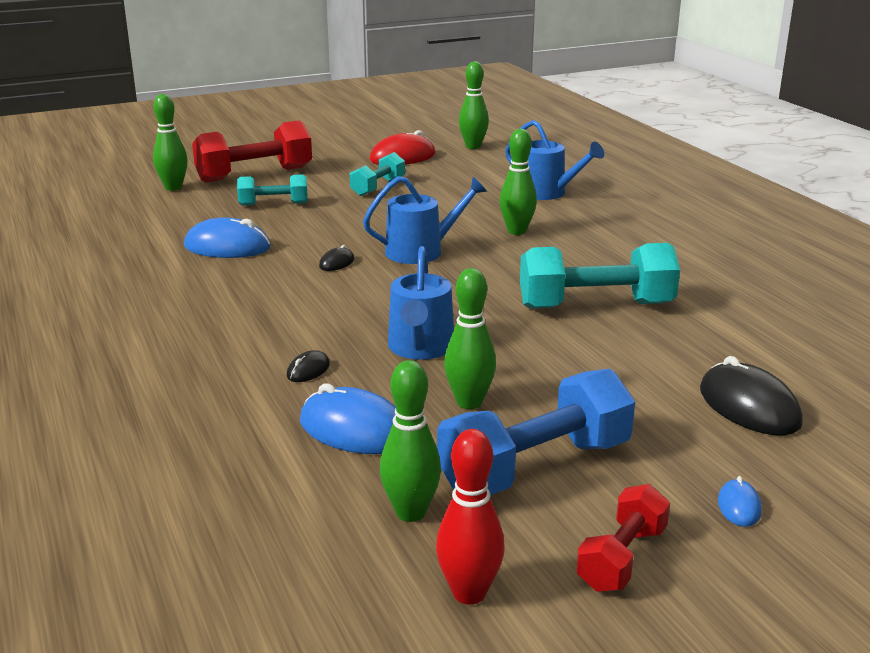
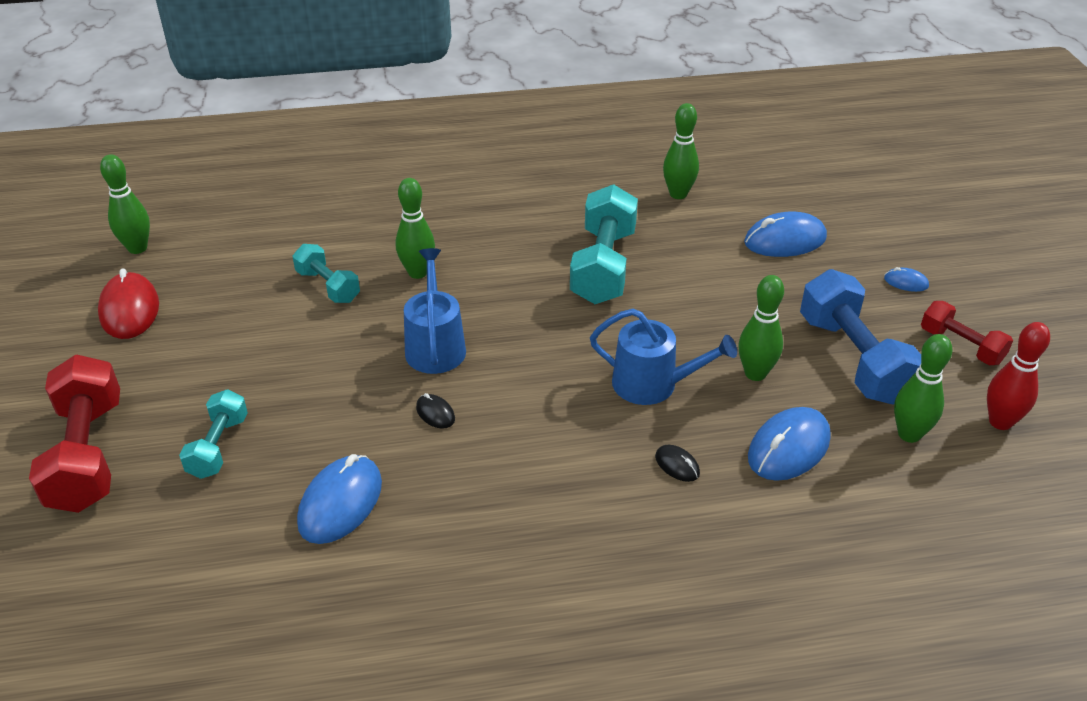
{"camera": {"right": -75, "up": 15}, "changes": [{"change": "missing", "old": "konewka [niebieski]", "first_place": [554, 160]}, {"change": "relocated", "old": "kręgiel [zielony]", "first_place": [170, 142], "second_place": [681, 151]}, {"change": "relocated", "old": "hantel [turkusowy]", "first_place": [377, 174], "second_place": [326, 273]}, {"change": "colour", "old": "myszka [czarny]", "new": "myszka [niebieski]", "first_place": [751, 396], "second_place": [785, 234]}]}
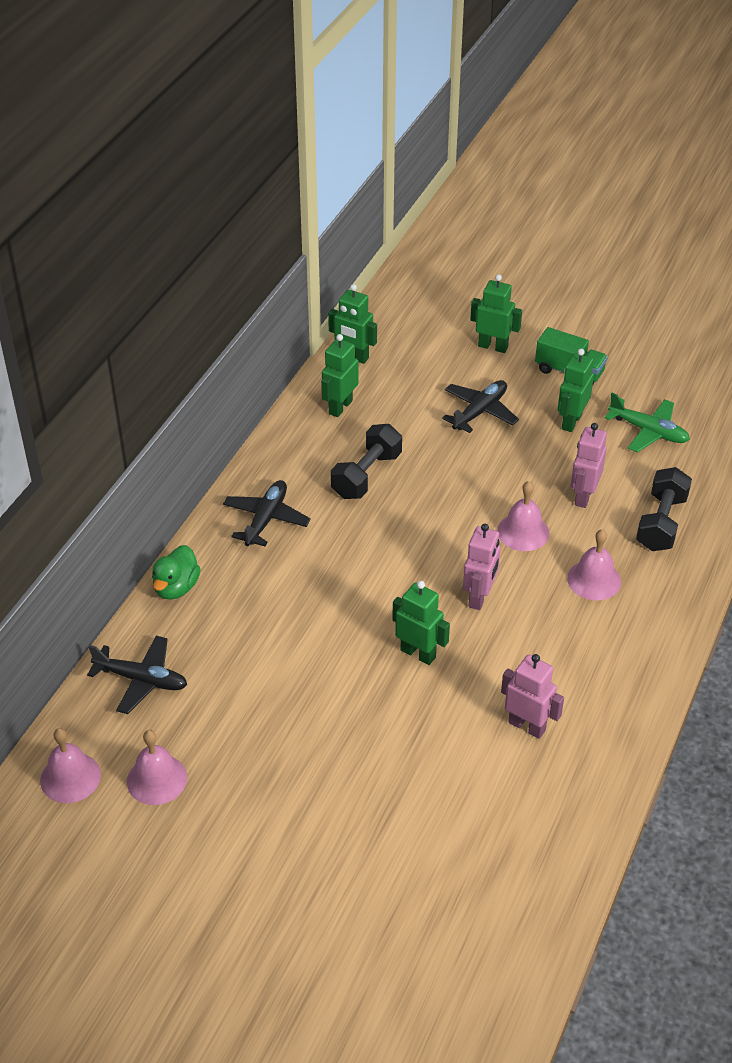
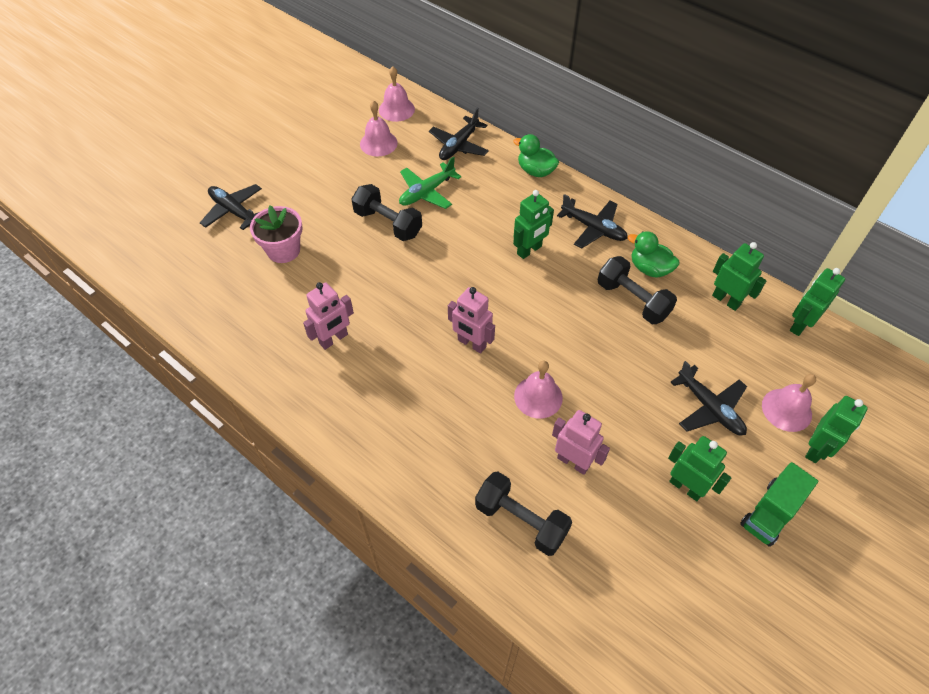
{"camera": {"right": 105, "up": 10}, "changes": [{"change": "appeared", "new": "samolot [czarny]", "second_place": [231, 207]}, {"change": "appeared", "new": "doniczka [różowy]", "second_place": [276, 234]}, {"change": "appeared", "new": "hantel [czarny]", "second_place": [386, 212]}, {"change": "appeared", "new": "kaczka [zielony]", "second_place": [654, 254]}, {"change": "relocated", "old": "robot [zielony]", "first_place": [421, 623], "second_place": [533, 224]}, {"change": "relocated", "old": "dzwonek [różowy]", "first_place": [594, 564], "second_place": [789, 403]}, {"change": "relocated", "old": "samolot [zielony]", "first_place": [647, 423], "second_place": [430, 183]}]}
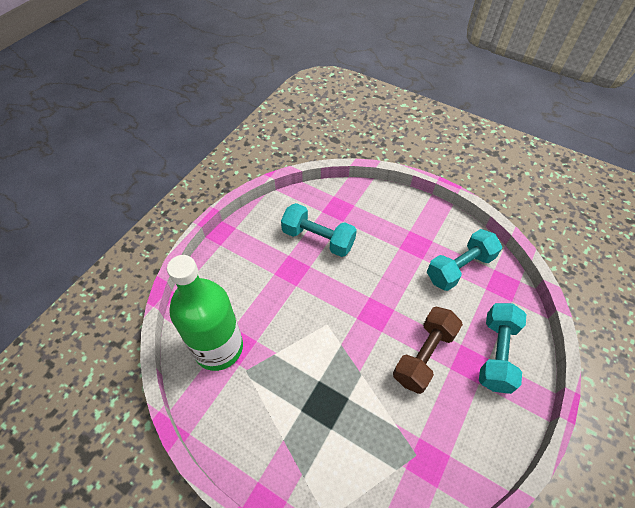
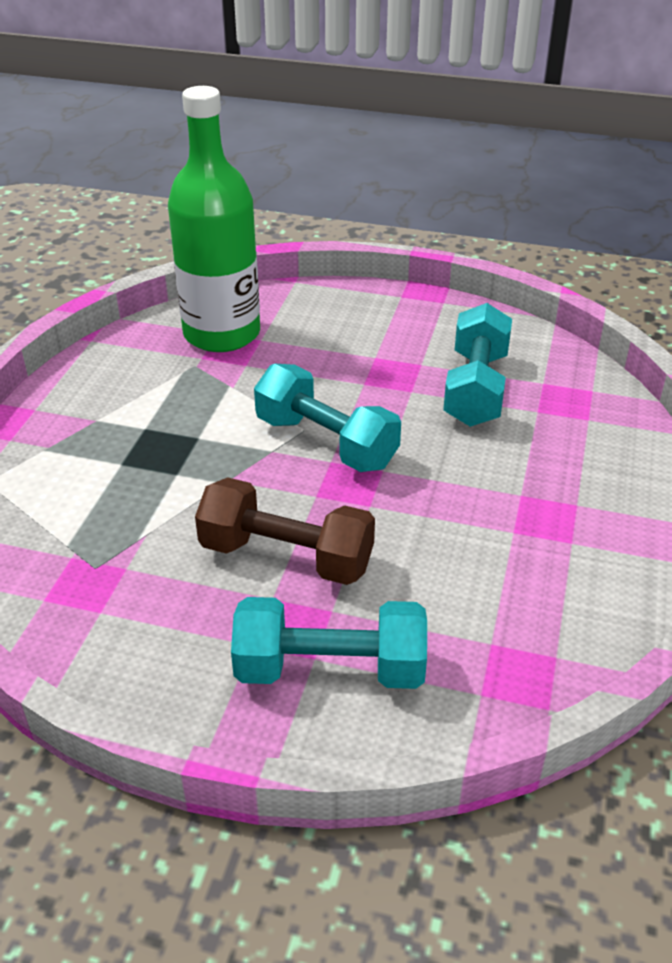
{"camera": {"right": 75, "up": -15}, "changes": [{"change": "relocated", "old": "hantel [turkusowy]", "first_place": [464, 260], "second_place": [327, 418]}]}
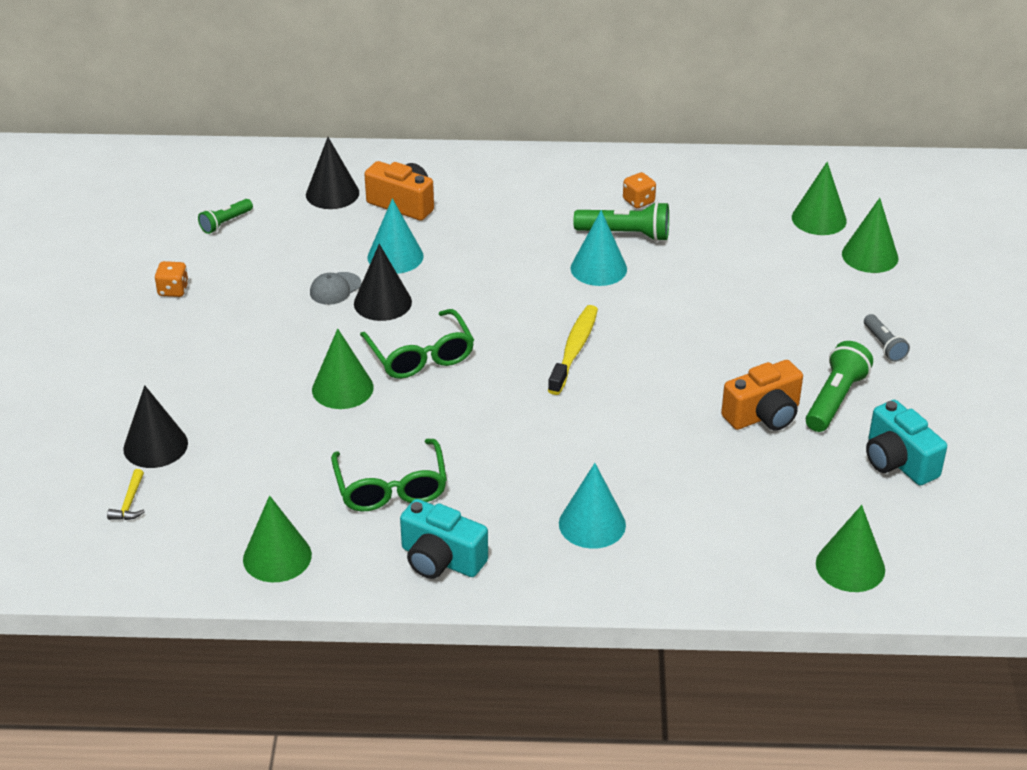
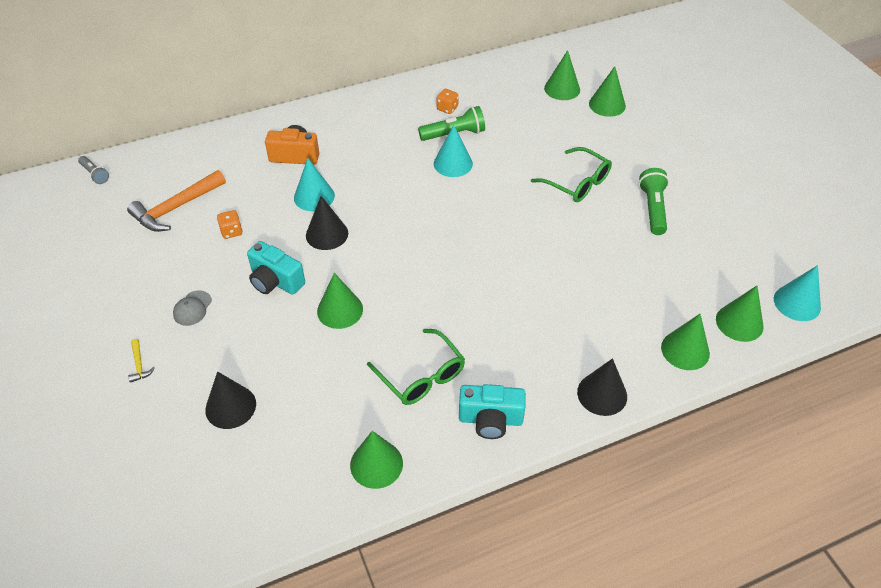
{"camera": {"right": -25, "up": 10}, "changes": [{"change": "missing", "old": "szczoteczka do zębów [żółty]", "first_place": [573, 350]}, {"change": "missing", "old": "aparat fotograficzny [pomarańczowy]", "first_place": [762, 395]}, {"change": "appeared", "new": "stożek [zielony]", "second_place": [685, 342]}, {"change": "relocated", "old": "młotek [żółty]", "first_place": [126, 494], "second_place": [141, 361]}, {"change": "relocated", "old": "kostka do gry [pomarańczowy]", "first_place": [172, 279], "second_place": [230, 224]}, {"change": "relocated", "old": "stożek [czarny]", "first_place": [332, 173], "second_place": [602, 387]}, {"change": "relocated", "old": "czapka [szary]", "first_place": [335, 288], "second_place": [192, 308]}, {"change": "relocated", "old": "okulary [zielony]", "first_place": [417, 344], "second_place": [571, 174]}, {"change": "relocated", "old": "stożek [turkusowy]", "first_place": [592, 506], "second_place": [797, 293]}, {"change": "relocated", "old": "latarka [szary]", "first_place": [887, 338], "second_place": [93, 170]}, {"change": "relocated", "old": "aparat fotograficzny [turkusowy]", "first_place": [906, 443], "second_place": [276, 268]}, {"change": "exchanged", "old": "latarka [zielony]", "new": "młotek [pomarańczowy]", "first_place": [225, 216], "second_place": [176, 201]}]}
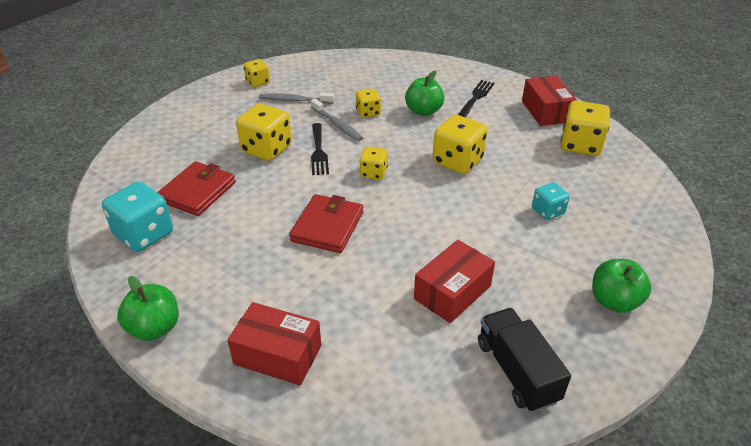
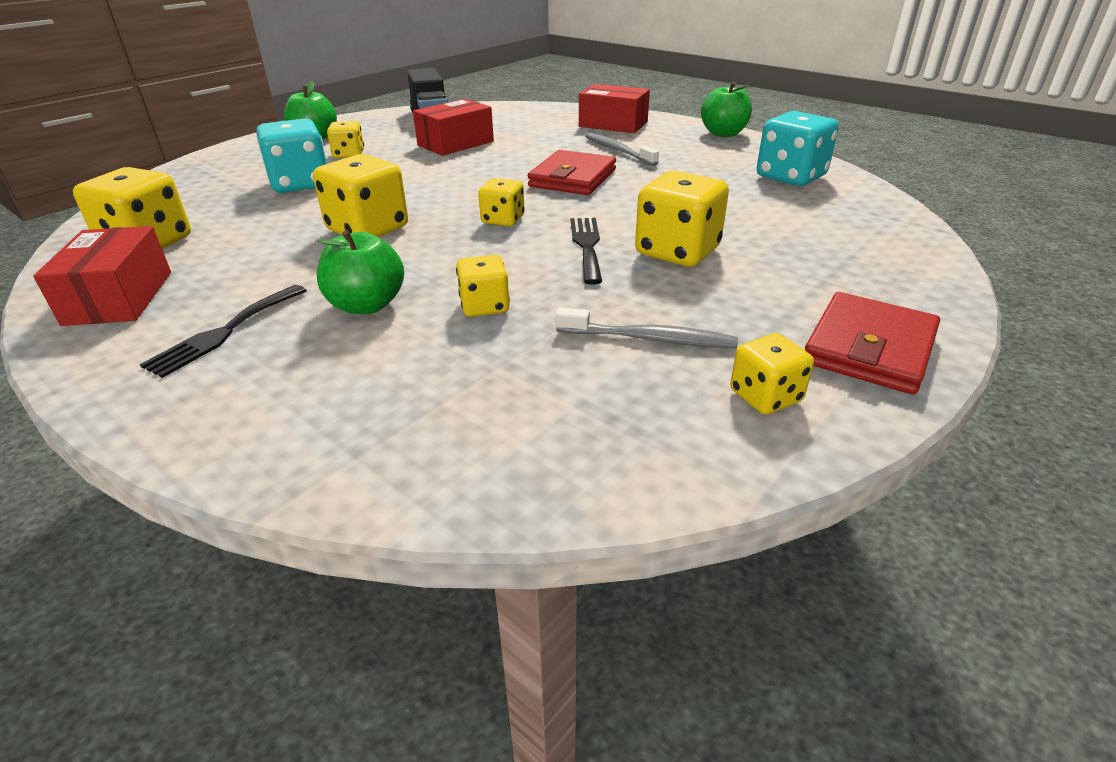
{"camera": {"right": -175, "up": -5}, "changes": [{"change": "appeared", "new": "kostka do gry [żółty]", "second_place": [345, 139]}, {"change": "relocated", "old": "portfel [czerwony]", "first_place": [196, 188], "second_place": [872, 343]}, {"change": "relocated", "old": "szczoteczka do zębów [szary]", "first_place": [337, 119], "second_place": [622, 149]}, {"change": "size", "old": "kostka do gry [turkusowy]", "first_place": [551, 201], "second_place": [291, 155], "factor": 1.72}]}
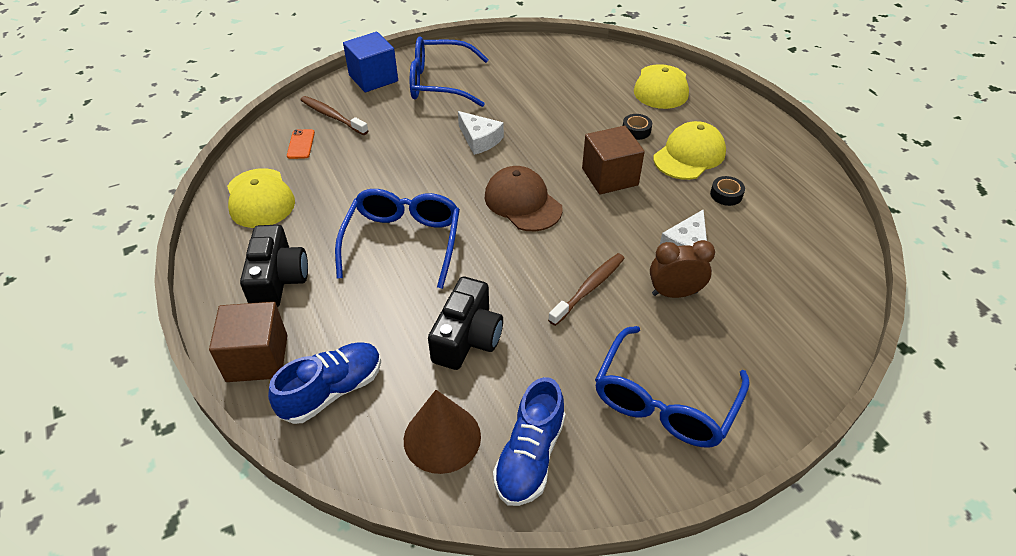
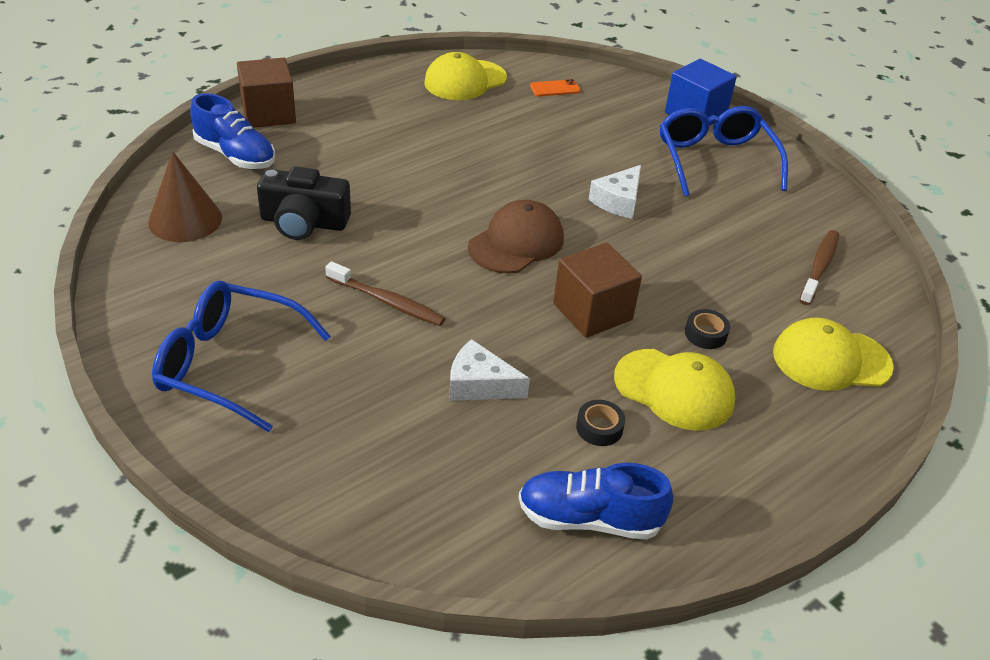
{"camera": {"right": 75, "up": -5}, "changes": [{"change": "missing", "old": "aparat fotograficzny [czarny]", "first_place": [274, 266]}, {"change": "missing", "old": "okulary [niebieski]", "first_place": [397, 239]}, {"change": "missing", "old": "budzik [brązowy]", "first_place": [682, 269]}, {"change": "relocated", "old": "szczoteczka do zębów [brązowy]", "first_place": [334, 115], "second_place": [819, 267]}, {"change": "relocated", "old": "but [niebieski]", "first_place": [529, 441], "second_place": [596, 501]}]}
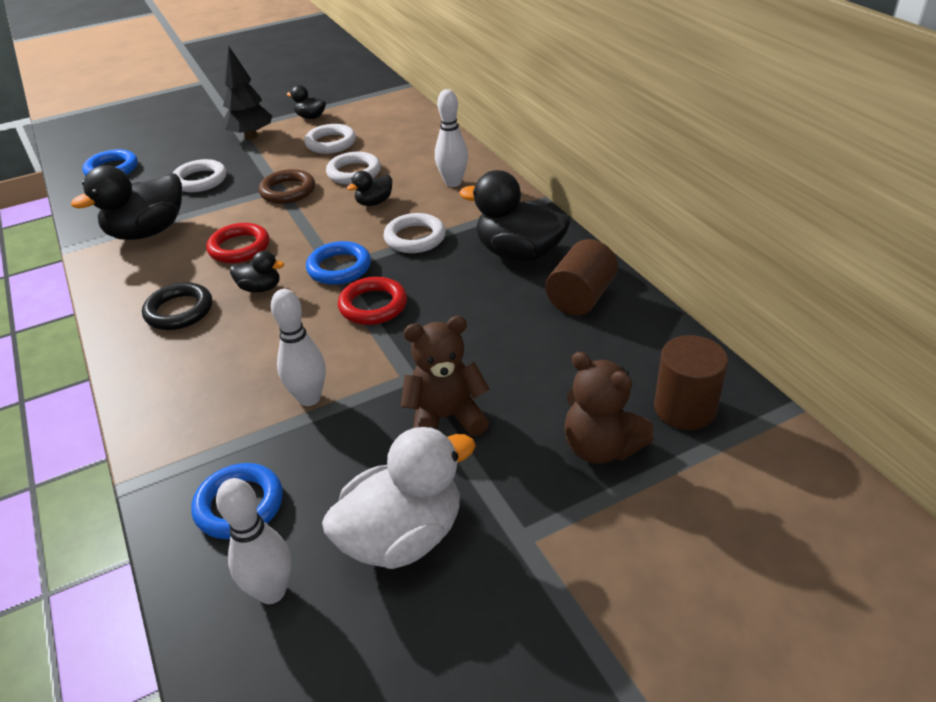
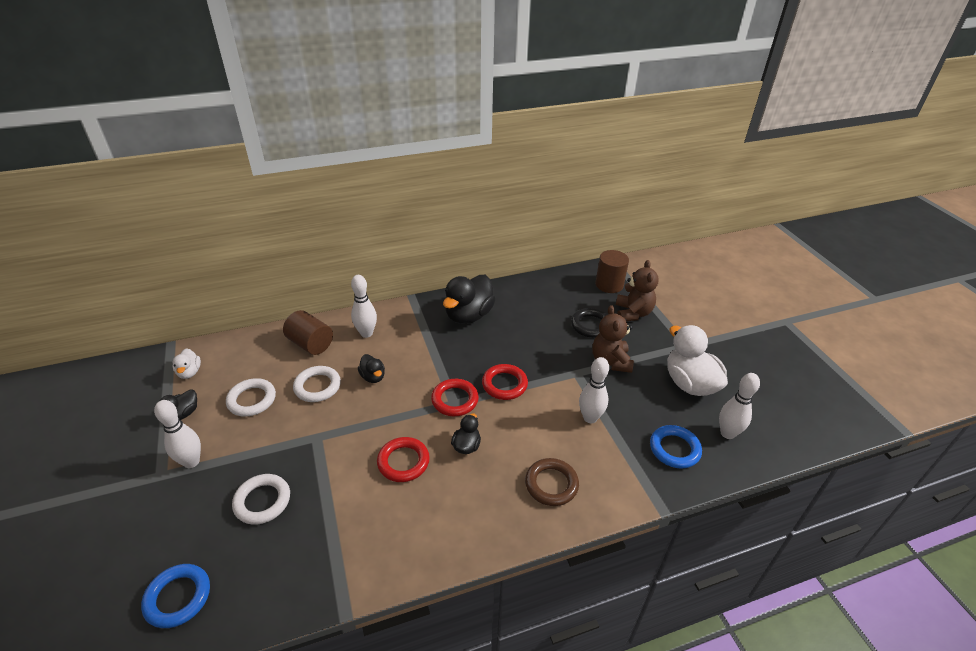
{"camera": {"right": -85, "up": 0}, "changes": [{"change": "missing", "old": "kaczka [czarny]", "first_place": [126, 202]}, {"change": "missing", "old": "pierścień [biały]", "first_place": [414, 233]}, {"change": "appeared", "new": "kaczka [biały]", "second_place": [187, 363]}, {"change": "relocated", "old": "pierścień [czarny]", "first_place": [177, 306], "second_place": [589, 323]}, {"change": "relocated", "old": "pierścień [brązowy]", "first_place": [286, 186], "second_place": [552, 482]}, {"change": "relocated", "old": "walec [brązowy]", "first_place": [582, 277], "second_place": [308, 332]}, {"change": "exchanged", "old": "drzewko [czarny]", "new": "kręgiel [biały]", "first_place": [247, 92], "second_place": [177, 434]}, {"change": "colour", "old": "pierścień [niebieski]", "new": "pierścień [czerwony]", "first_place": [338, 263], "second_place": [455, 397]}, {"change": "spun", "old": "miś [brązowy]", "first_place": [608, 408], "second_place": [637, 290], "degrees": -45}]}
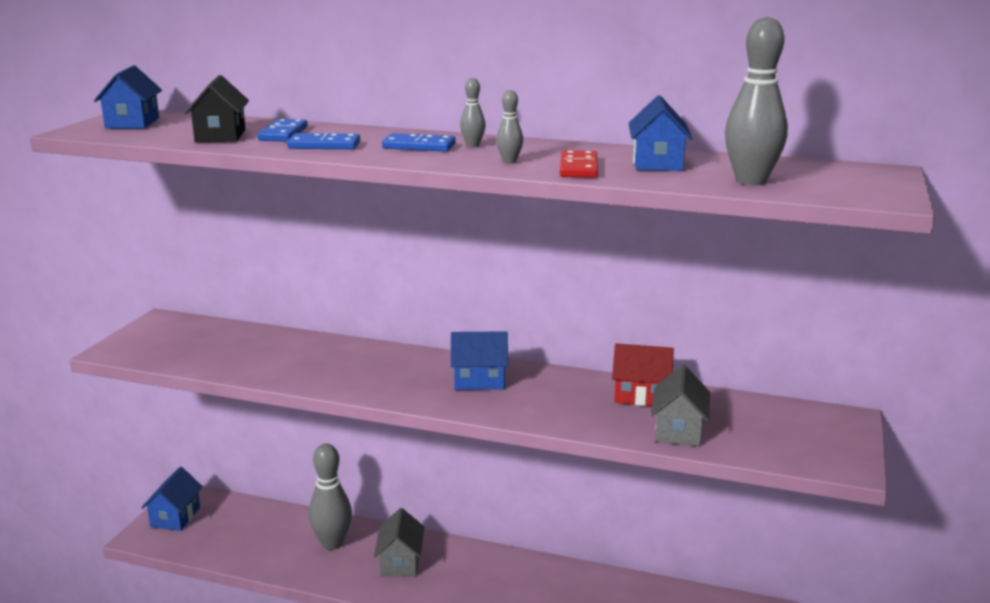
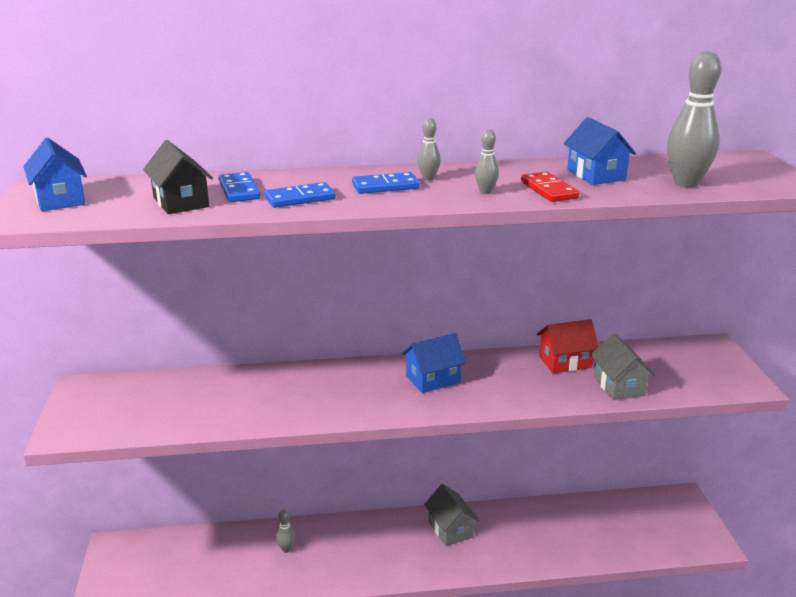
{"camera": {"right": -25, "up": 5}, "changes": [{"change": "missing", "old": "domek [niebieski]", "first_place": [172, 499]}, {"change": "relocated", "old": "domek [szary]", "first_place": [399, 542], "second_place": [451, 515]}, {"change": "size", "old": "kręgiel [szary]", "first_place": [330, 497], "second_place": [285, 531], "factor": 0.48}]}
